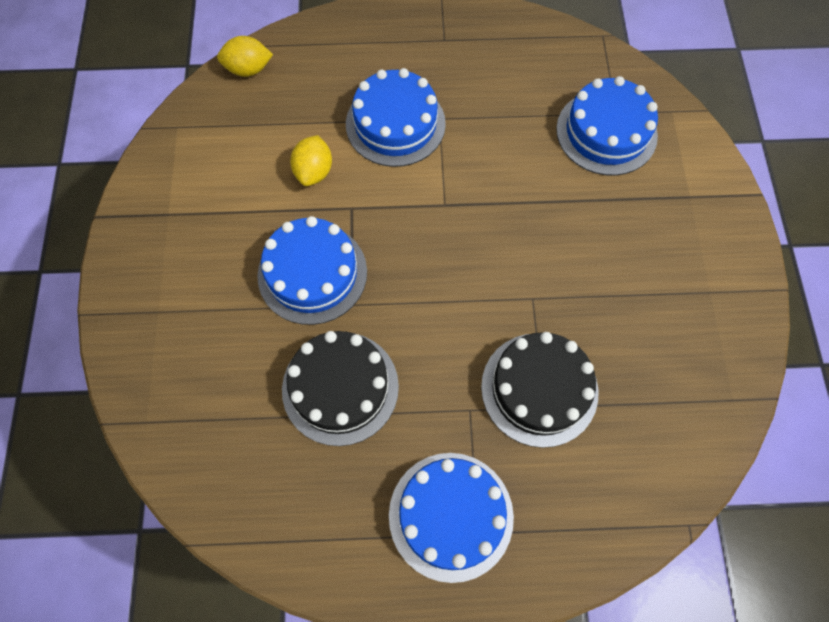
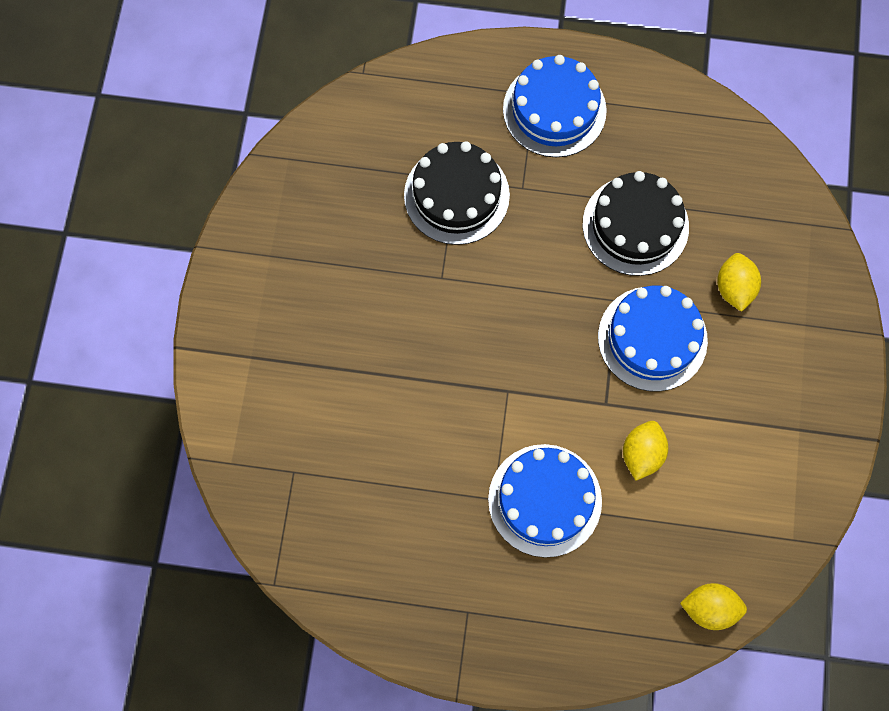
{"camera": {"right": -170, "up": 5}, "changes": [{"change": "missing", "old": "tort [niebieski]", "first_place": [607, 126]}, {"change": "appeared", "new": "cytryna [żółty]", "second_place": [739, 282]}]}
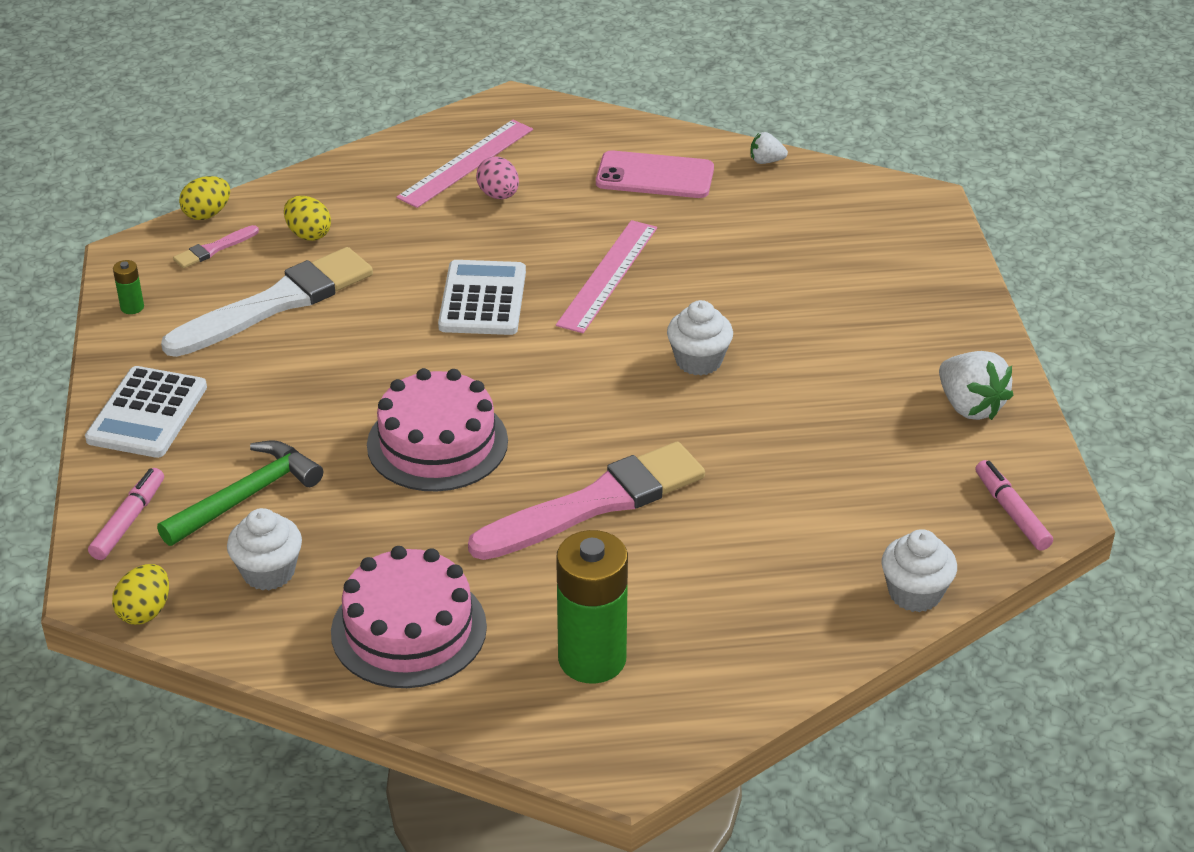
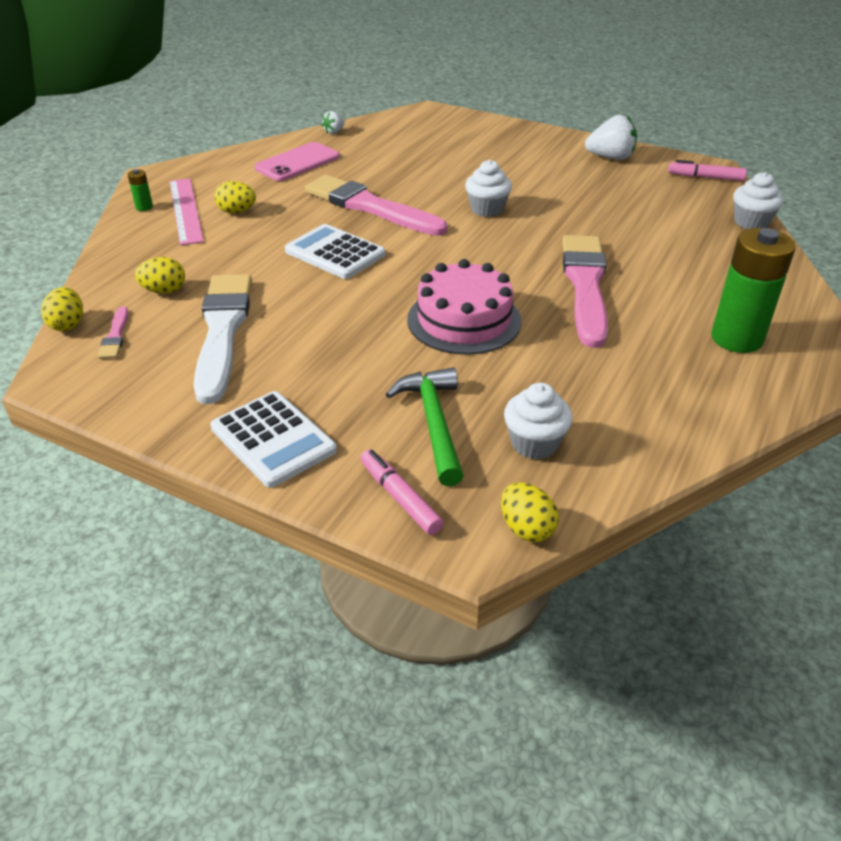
{"camera": {"right": -55, "up": 0}, "changes": [{"change": "missing", "old": "tort [różowy]", "first_place": [409, 617]}, {"change": "relocated", "old": "bateria [zielony]", "first_place": [128, 287], "second_place": [140, 190]}, {"change": "exchanged", "old": "linijka [różowy]", "new": "pędzel [różowy]", "first_place": [606, 276], "second_place": [376, 205]}, {"change": "colour", "old": "jajko [różowy]", "new": "jajko [żółty]", "first_place": [497, 177], "second_place": [235, 197]}]}
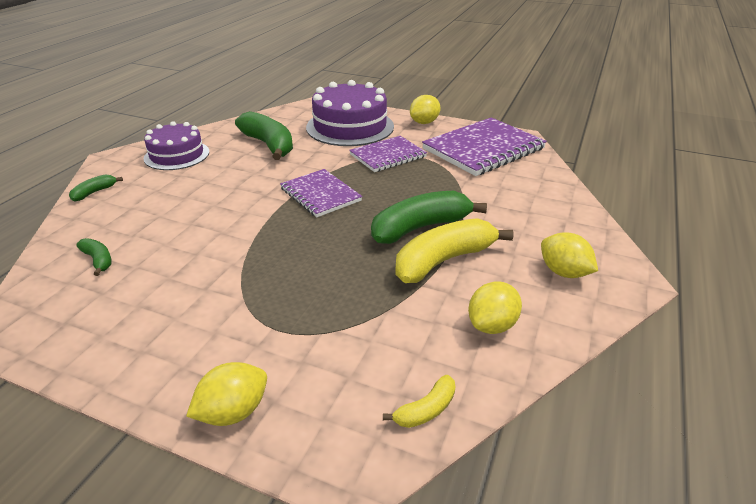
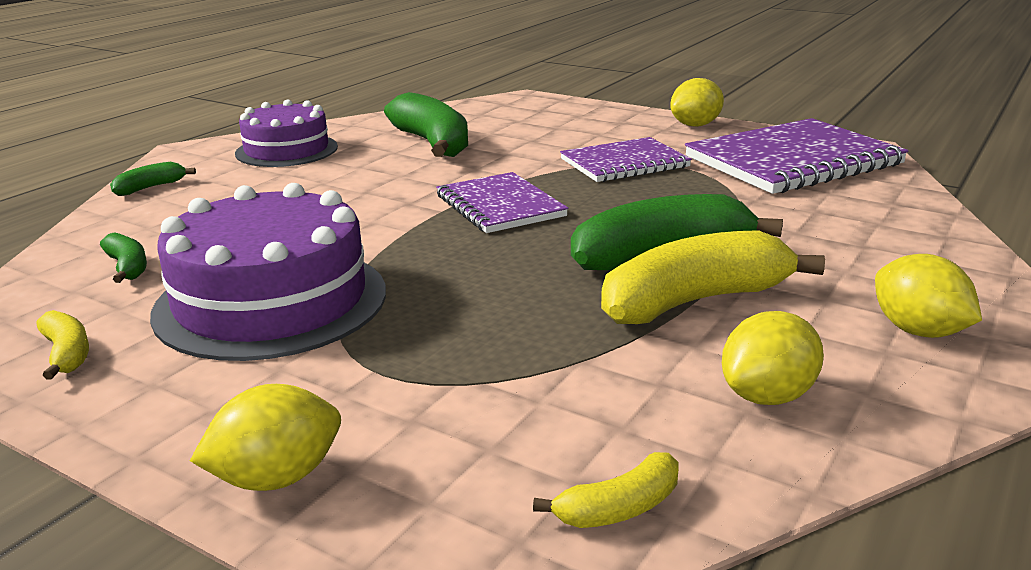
{"camera": {"right": 10, "up": -10}, "changes": [{"change": "appeared", "new": "banan [żółty]", "second_place": [62, 345]}, {"change": "relocated", "old": "tort [fioletowy]", "first_place": [350, 113], "second_place": [268, 272]}]}
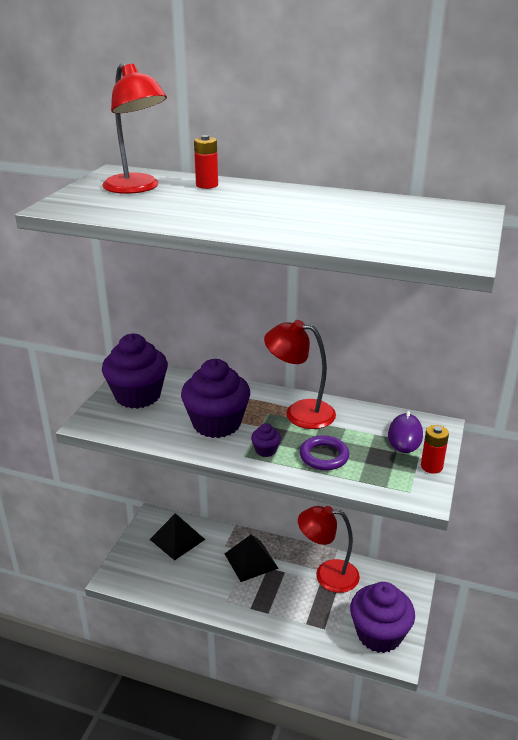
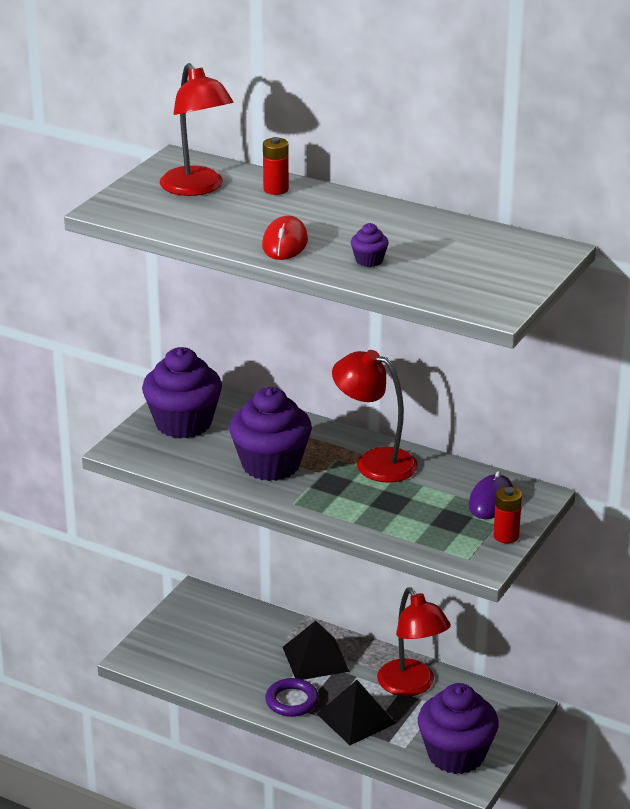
{"camera": {"right": 10, "up": 0}, "changes": [{"change": "appeared", "new": "myszka [czerwony]", "second_place": [285, 238]}, {"change": "relocated", "old": "piramida [czarny]", "first_place": [177, 537], "second_place": [356, 712]}, {"change": "relocated", "old": "muffinka [fioletowy]", "first_place": [266, 440], "second_place": [370, 245]}, {"change": "relocated", "old": "pierścień [fioletowy]", "first_place": [324, 452], "second_place": [292, 697]}, {"change": "spun", "old": "lampka [czerwony]", "first_place": [329, 549], "second_place": [414, 641], "degrees": -135}]}
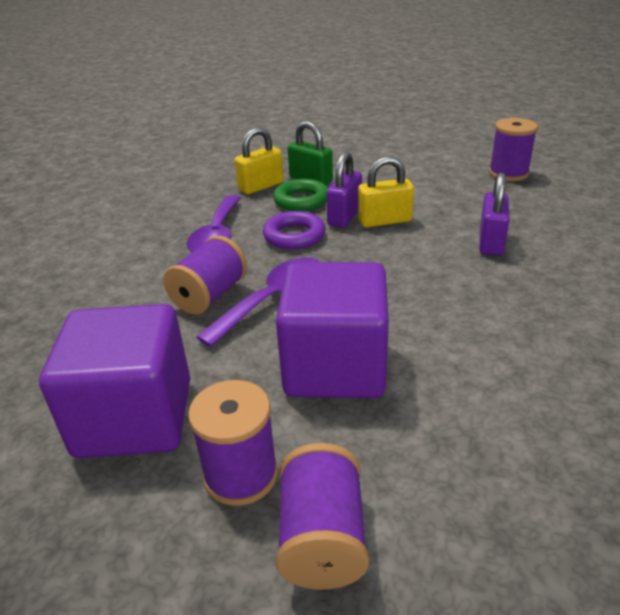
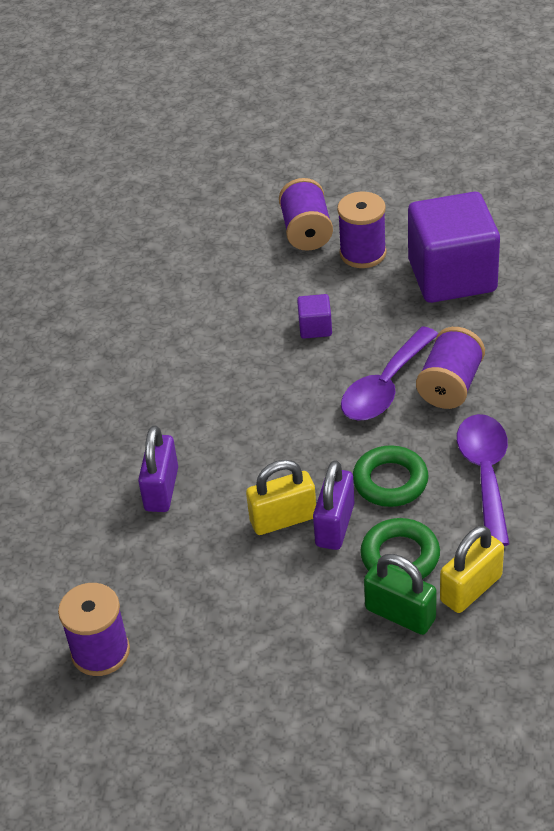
{"camera": {"right": 175, "up": 10}, "changes": [{"change": "colour", "old": "pierścień [fioletowy]", "new": "pierścień [zielony]", "first_place": [294, 230], "second_place": [391, 476]}, {"change": "size", "old": "sześcian [fioletowy]", "first_place": [332, 330], "second_place": [314, 316], "factor": 0.41}]}
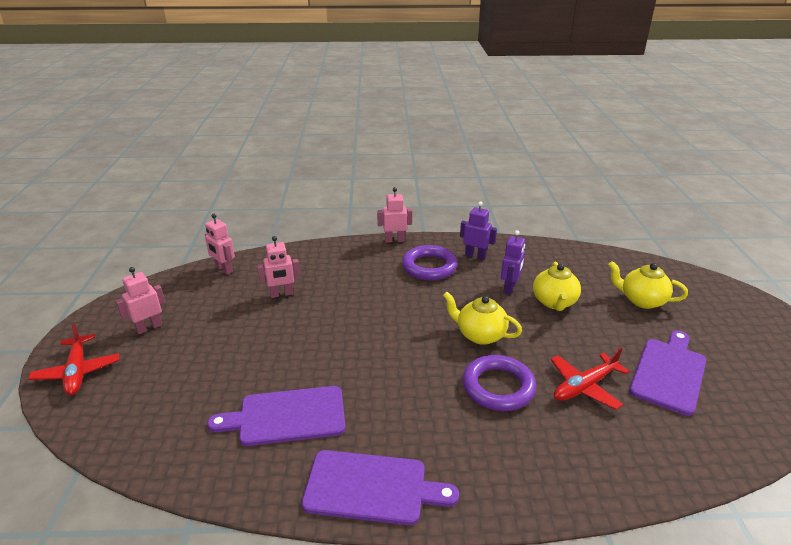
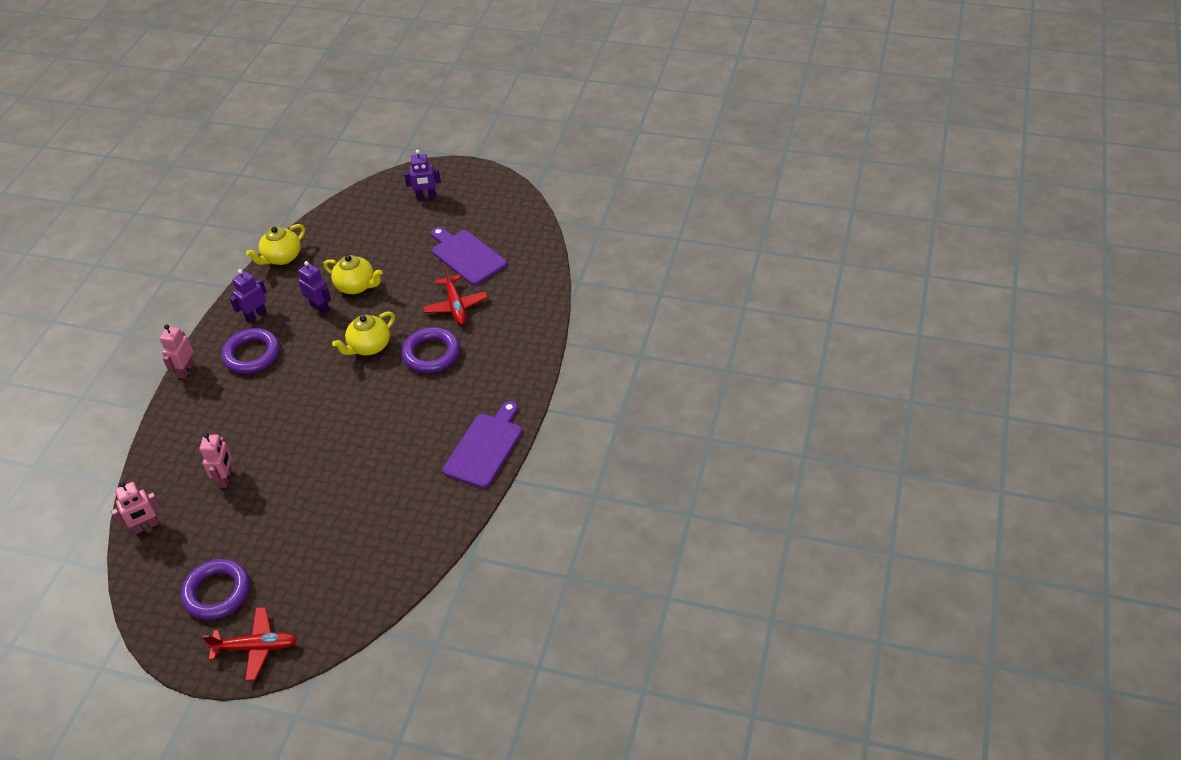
{"camera": {"right": -70, "up": 15}, "changes": [{"change": "missing", "old": "deska do krojenia [fioletowy]", "first_place": [276, 416]}, {"change": "appeared", "new": "robot [fioletowy]", "second_place": [422, 175]}, {"change": "relocated", "old": "imbryk [żółty]", "first_place": [648, 285], "second_place": [275, 244]}, {"change": "exchanged", "old": "robot [różowy]", "new": "pierścień [fioletowy]", "first_place": [140, 300], "second_place": [215, 589]}]}
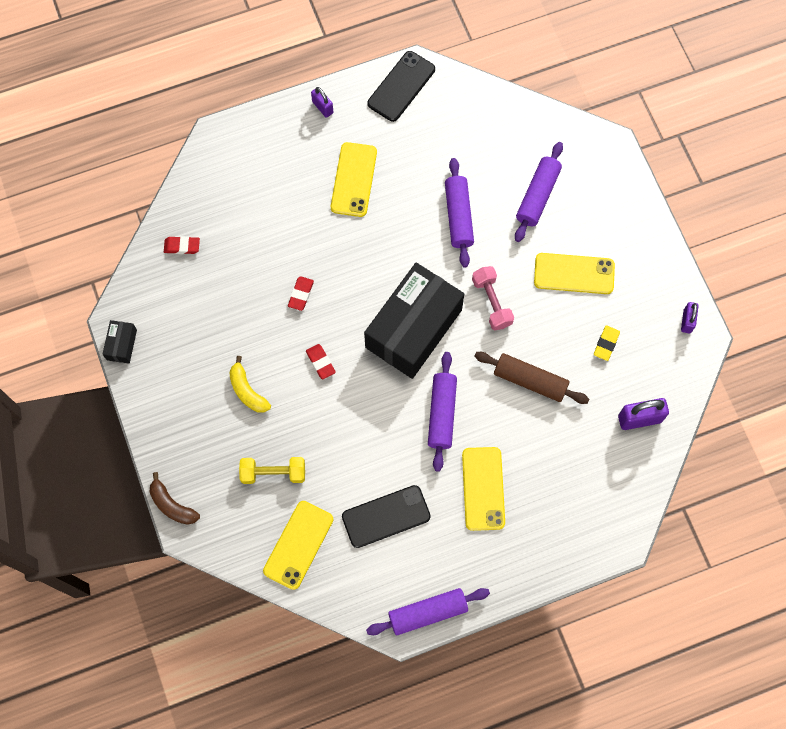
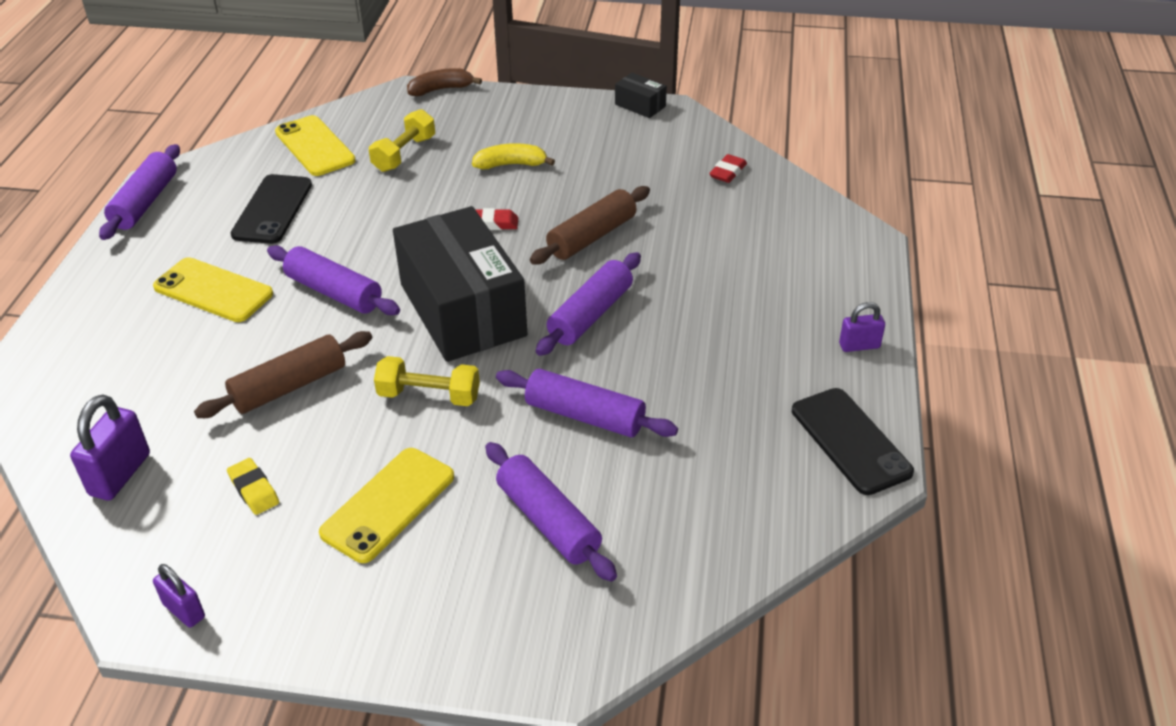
{"camera": {"right": 120, "up": -30}, "changes": [{"change": "missing", "old": "telefon [żółty]", "first_place": [354, 179]}, {"change": "appeared", "new": "wałek do ciasta [fioletowy]", "second_place": [588, 304]}, {"change": "exchanged", "old": "gumka do mazania [czerwony]", "new": "wałek do ciasta [brązowy]", "first_place": [301, 293], "second_place": [590, 225]}, {"change": "colour", "old": "hantel [różowy]", "new": "hantel [żółty]", "first_place": [493, 298], "second_place": [427, 381]}]}
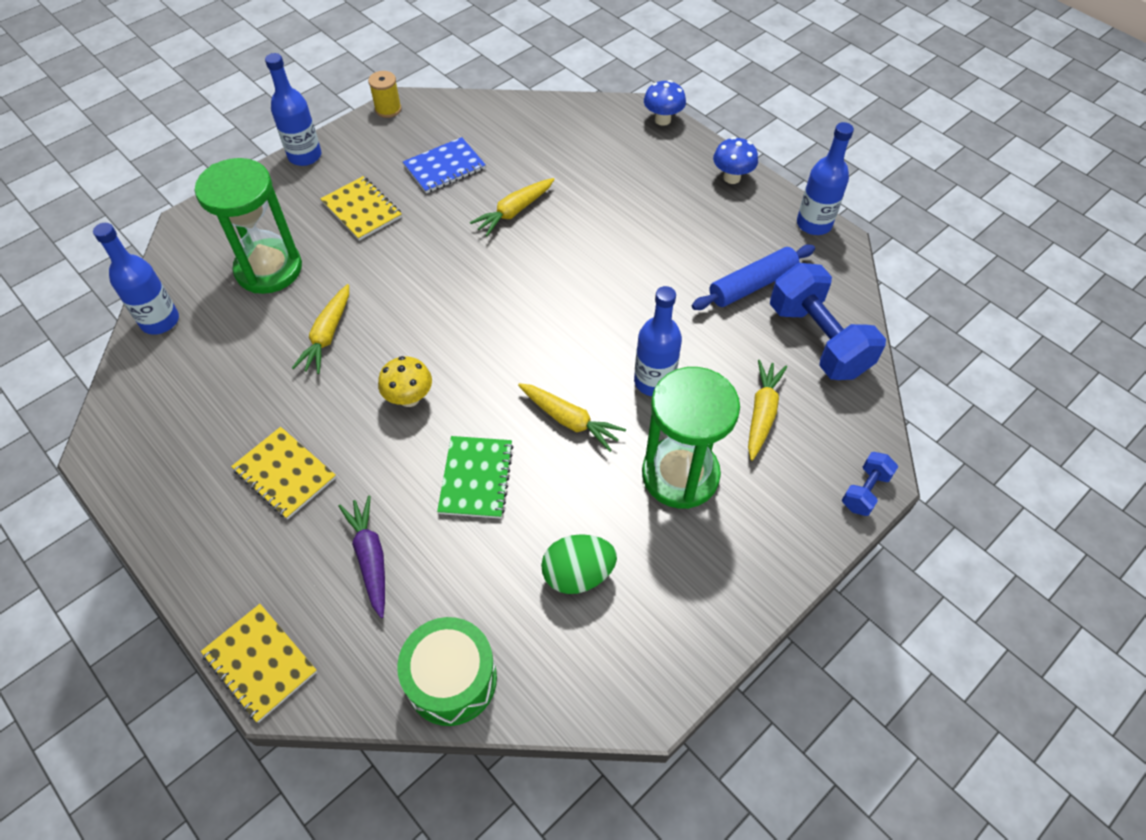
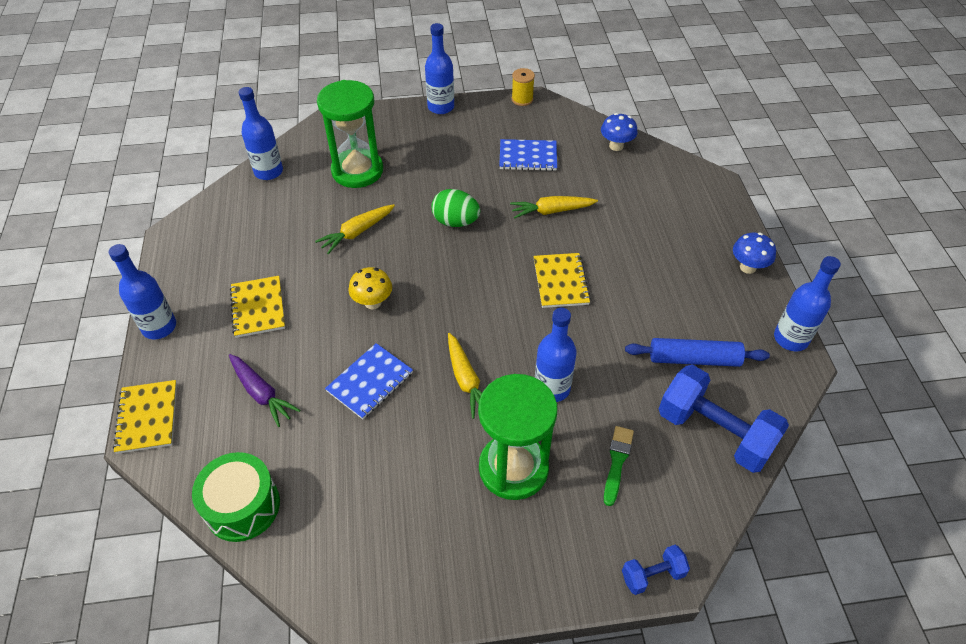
{"camera": {"right": 35, "up": -5}, "changes": [{"change": "appeared", "new": "butelka [niebieski]", "second_place": [142, 291]}, {"change": "relocated", "old": "zeszyt [żółty]", "first_place": [361, 208], "second_place": [562, 280]}, {"change": "relocated", "old": "jajko [zielony]", "first_place": [579, 564], "second_place": [456, 208]}, {"change": "relocated", "old": "grzyb [niebieski]", "first_place": [665, 103], "second_place": [619, 132]}, {"change": "exchanged", "old": "marchewka [żółty]", "new": "pędzel [zielony]", "first_place": [767, 410], "second_place": [619, 466]}, {"change": "colour", "old": "zeszyt [zielony]", "new": "zeszyt [niebieski]", "first_place": [475, 477], "second_place": [369, 381]}, {"change": "spun", "old": "marchewka [fioletowy]", "first_place": [361, 557], "second_place": [264, 390], "degrees": 120}, {"change": "spun", "old": "hantel [niebieski]", "first_place": [828, 321], "second_place": [724, 419], "degrees": -60}]}
